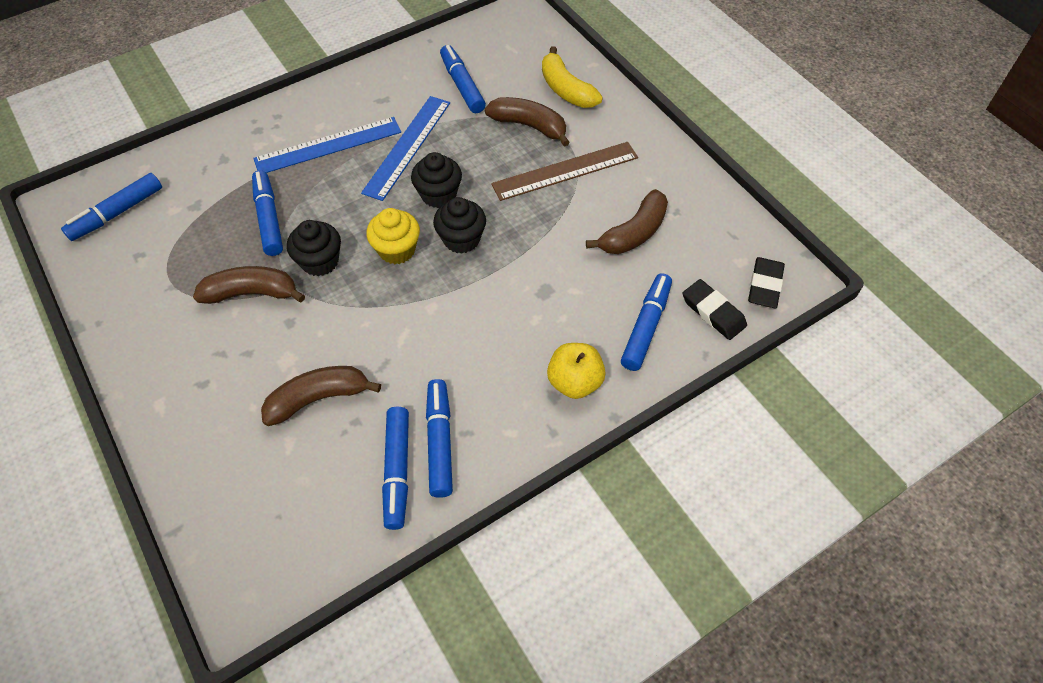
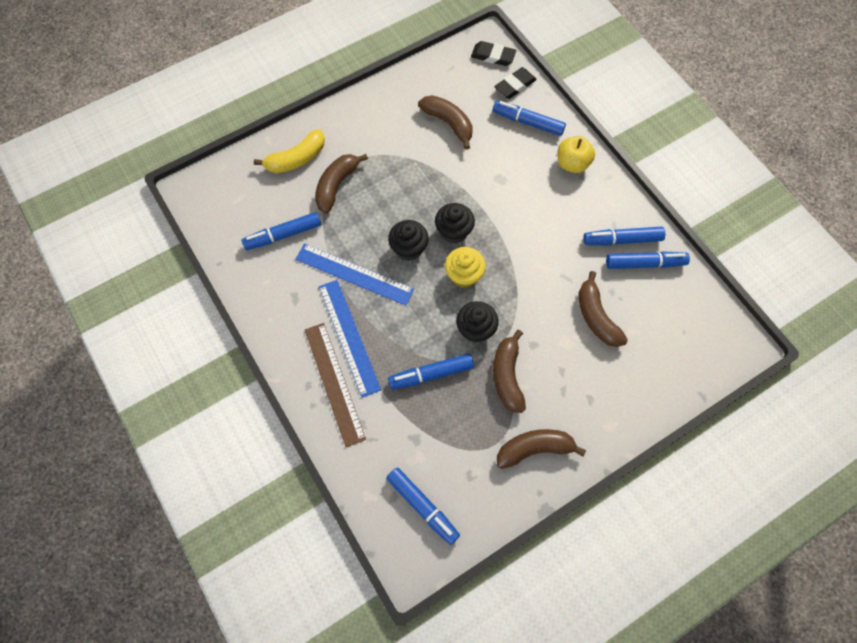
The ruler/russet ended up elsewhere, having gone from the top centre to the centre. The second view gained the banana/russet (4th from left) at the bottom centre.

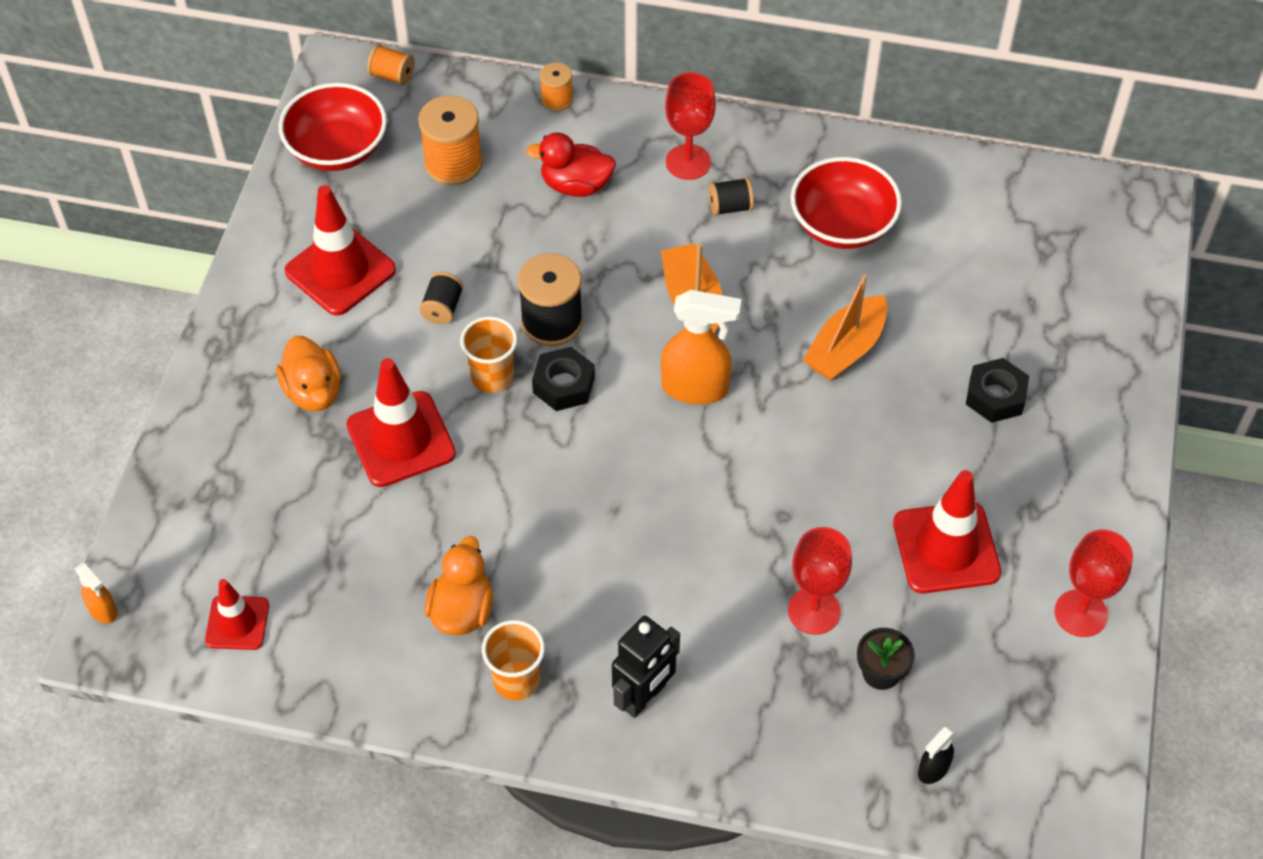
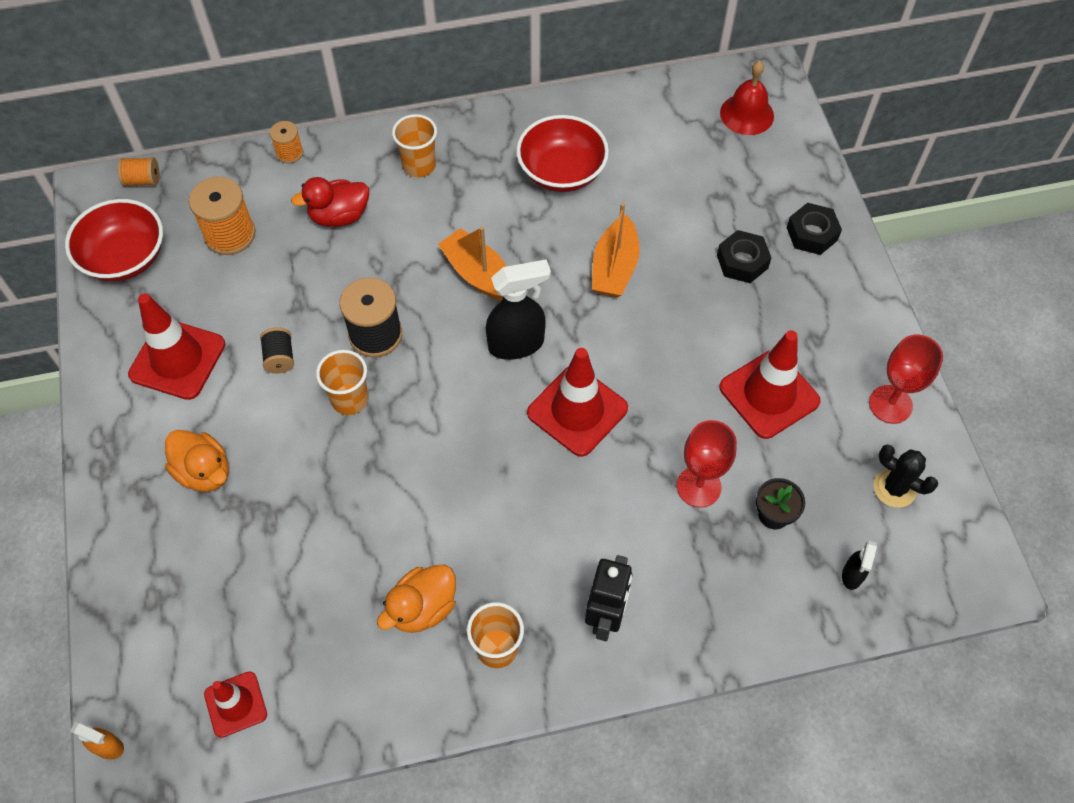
Where the wine glass/red (1st from left) stood at the top centre, the cup/bright orange (2nd from left) came to stand at the top centre. The second view lost the bobbin/jet-black (3rd from left) at the top centre. What was the spray bottle/bright orange (2nd from left) at the centre turned into the spray bottle/jet-black (1st from left) at the centre. The hexagon nut/jet-black (1st from left in the first image) ended up elsewhere, having gone from the centre to the top right. The safety cone/red (3rd from left) ended up elsewhere, having gone from the middle left to the centre. The toy duck/bright orange (2nd from left) at the bottom centre ended up facing another way, 120 degrees counterclockwise from before. The second view gained the bell/red at the top right. The second view gained the saguaro cactus/jet-black at the middle right.

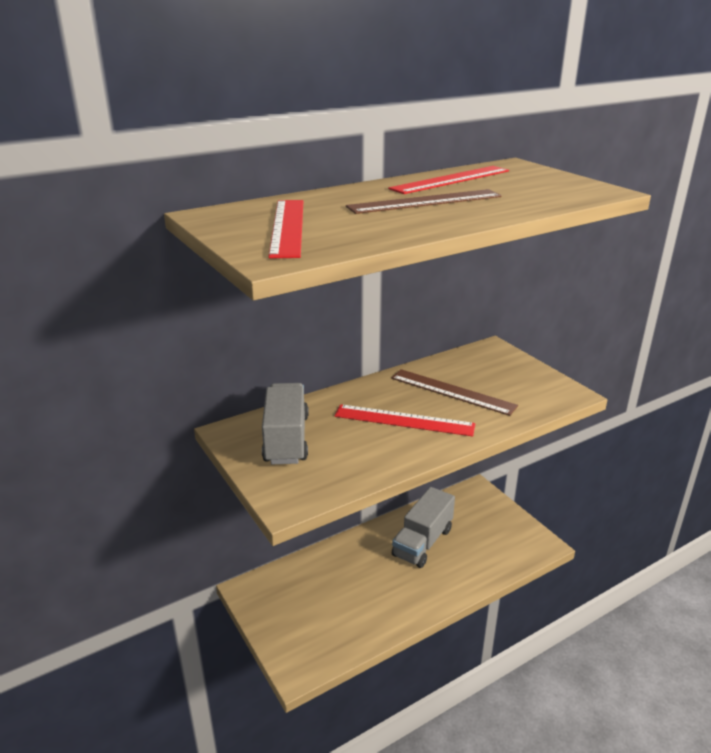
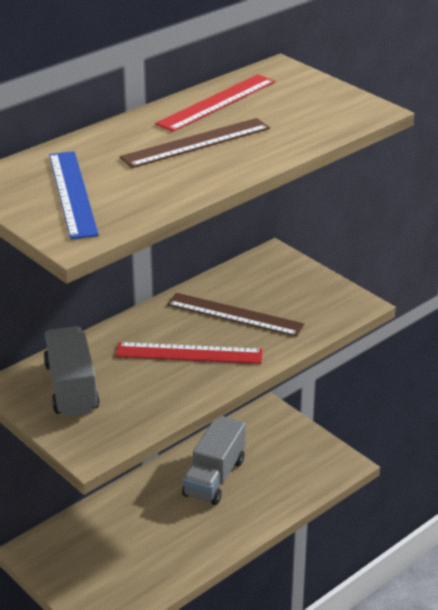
What was the ruler/red (1st from left) at the top centre turned into the ruler/blue at the top left.

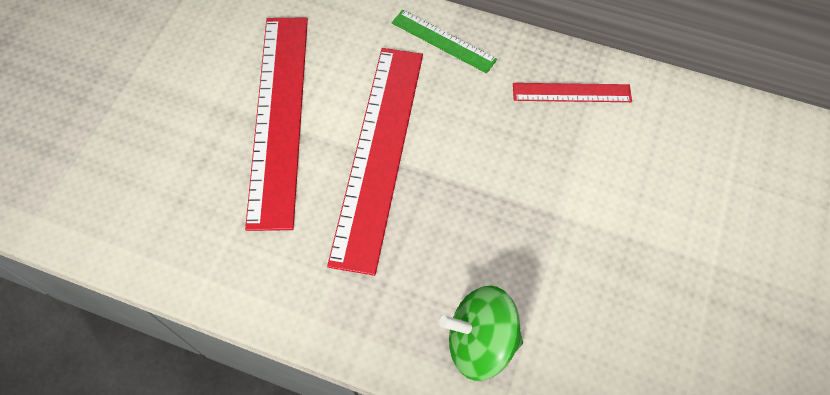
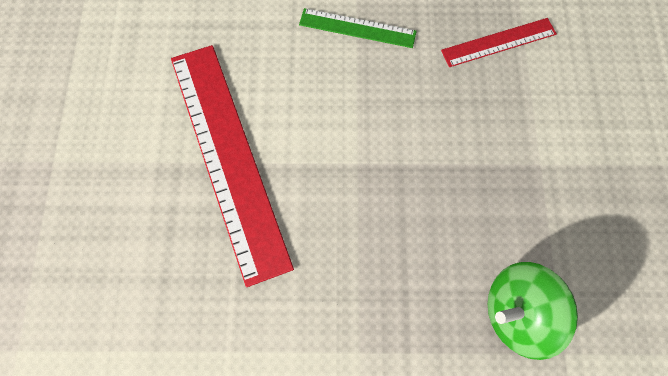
The second view lost the ruler/red (2nd from left) at the centre.

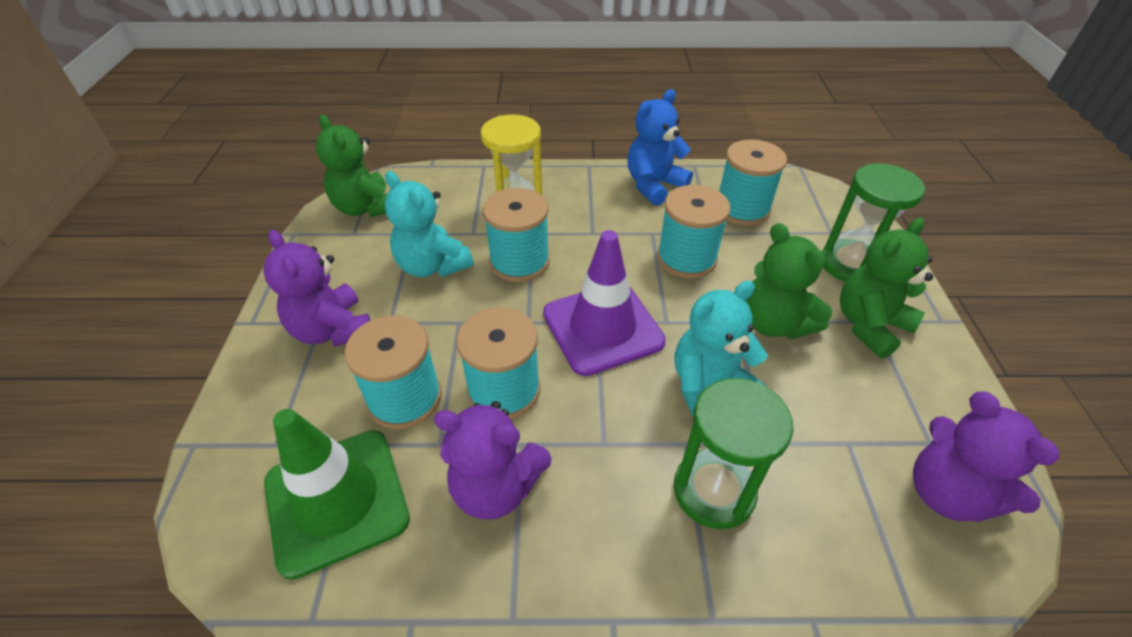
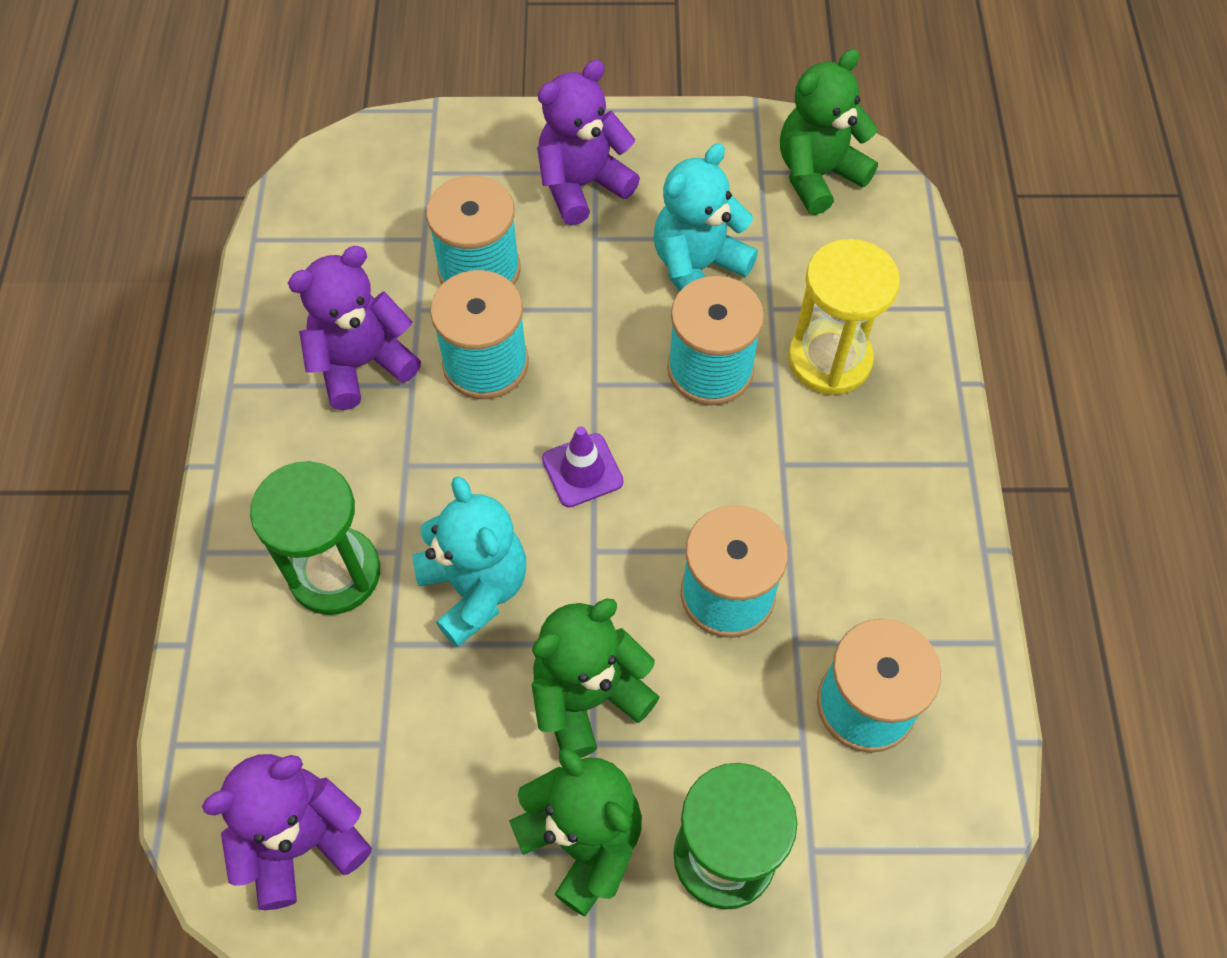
The second view lost the stuffed bear/blue at the top centre. The size of the safety cone/purple at the centre changed by a factor of 0.50. The stuffed bear/purple (2nd from left) at the bottom centre ended up facing another way, 45 degrees clockwise from before. The second view lost the safety cone/emerald at the bottom left.

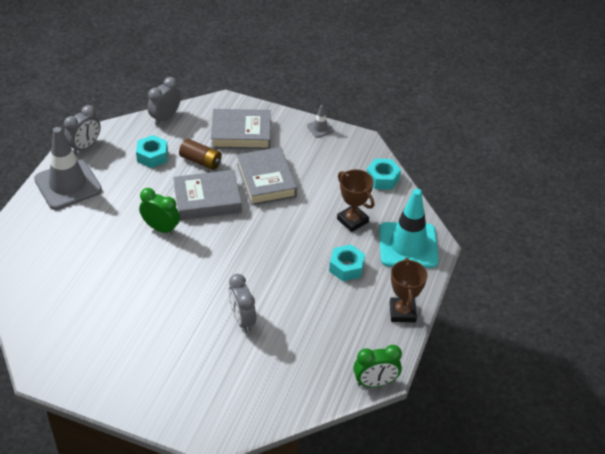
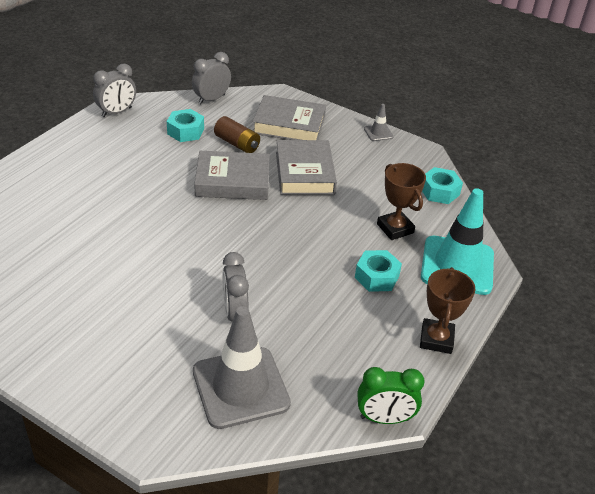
The safety cone/ash-grey (1st from left) ended up elsewhere, having gone from the middle left to the bottom centre. The second view lost the clock/emerald (1st from left) at the middle left.

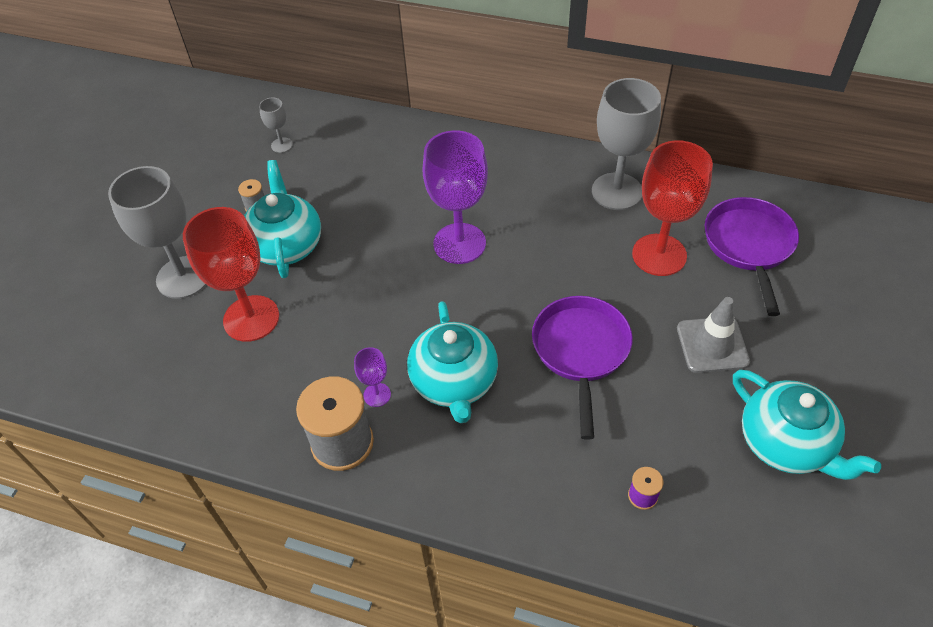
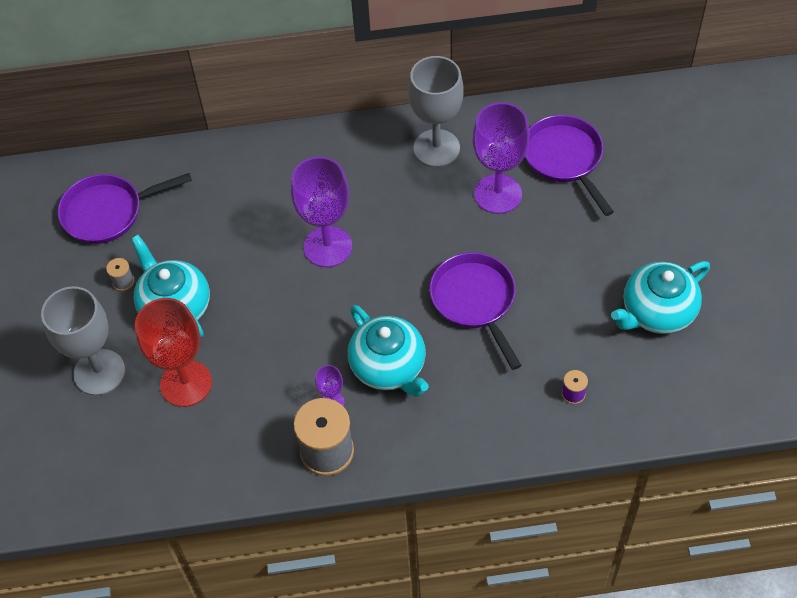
Where the wine glass/ash-grey (2nd from left) stood at the top left, the pan/purple (1st from left) came to stand at the middle left. What was the wine glass/red (2nd from left) at the top right turned into the wine glass/purple (3rd from left) at the top centre. The second view lost the safety cone/ash-grey at the middle right. The china teapot/teal (3rd from left) at the bottom right ended up facing another way, 120 degrees clockwise from before.

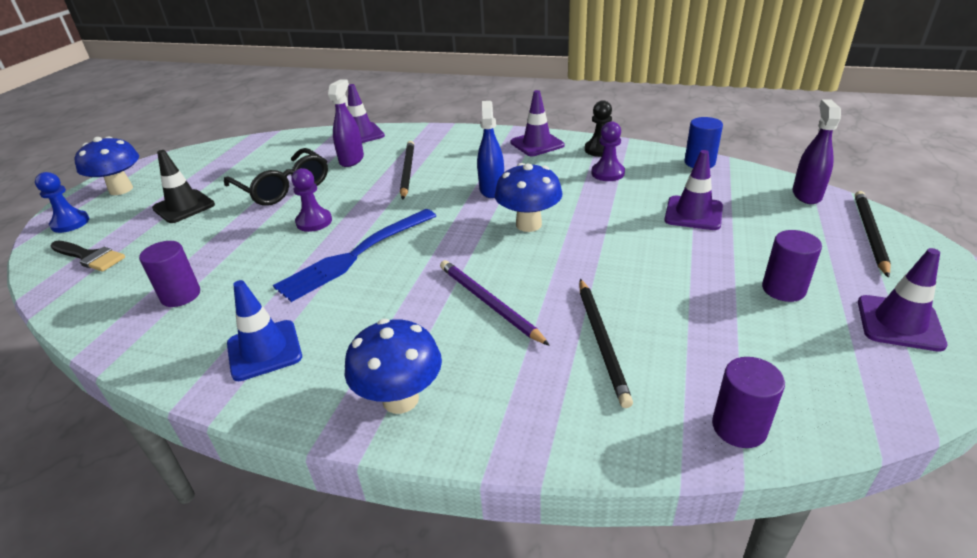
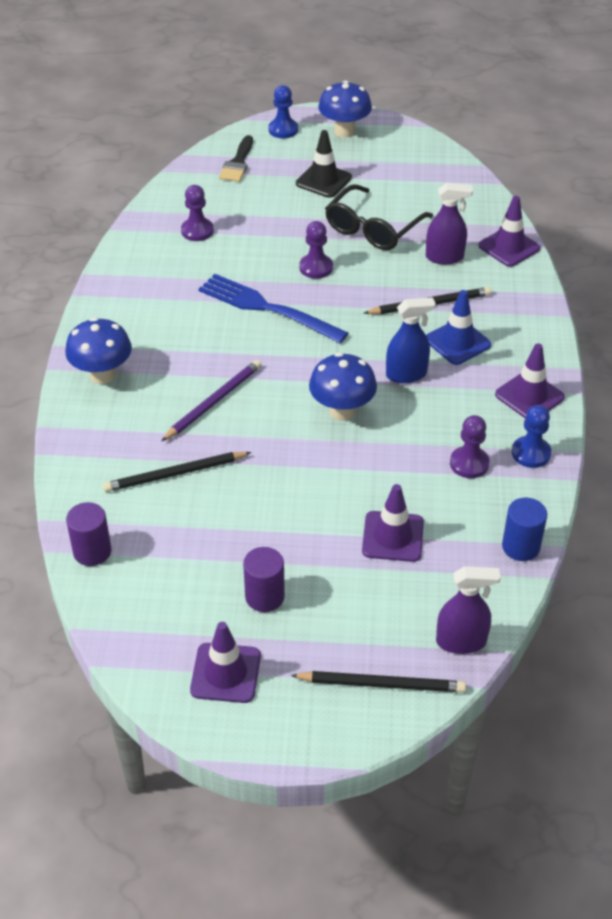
What was the chess pawn/jet-black at the top centre turned into the chess pawn/blue (2nd from left) at the middle right. Where the solid cylinder/purple (1st from left) stood at the middle left, the chess pawn/purple (1st from left) came to stand at the top left. The safety cone/blue ended up elsewhere, having gone from the middle left to the middle right.

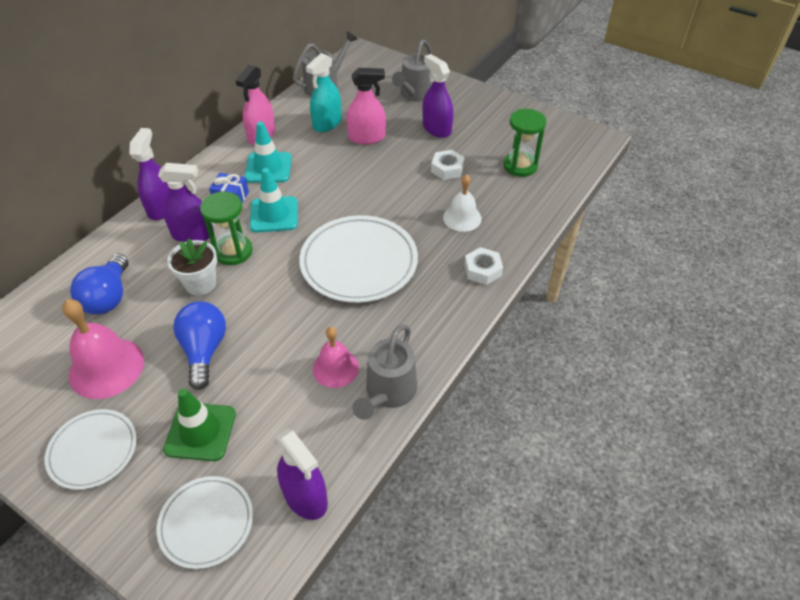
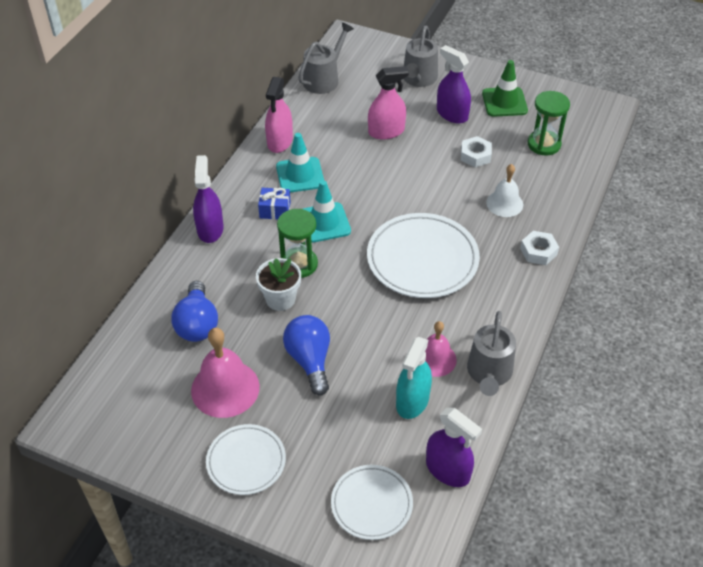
The spray bottle/teal ended up elsewhere, having gone from the top centre to the bottom centre. The second view lost the spray bottle/purple (2nd from left) at the middle left. The safety cone/emerald ended up elsewhere, having gone from the bottom left to the top right.

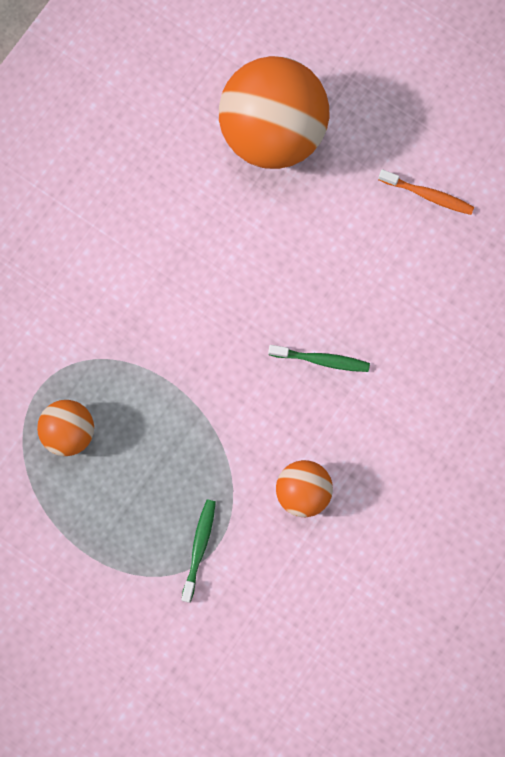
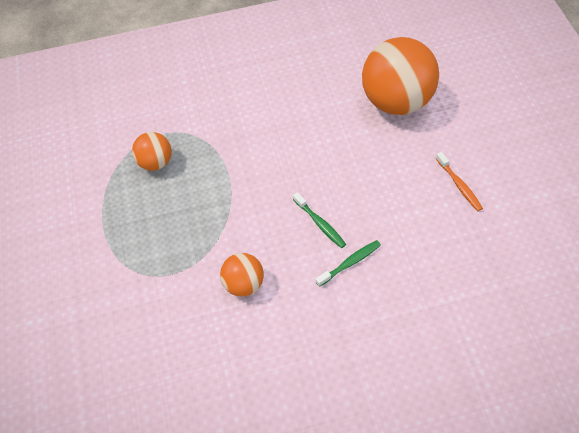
The tooth brush/emerald (1st from left in the first image) ended up elsewhere, having gone from the bottom centre to the centre.

